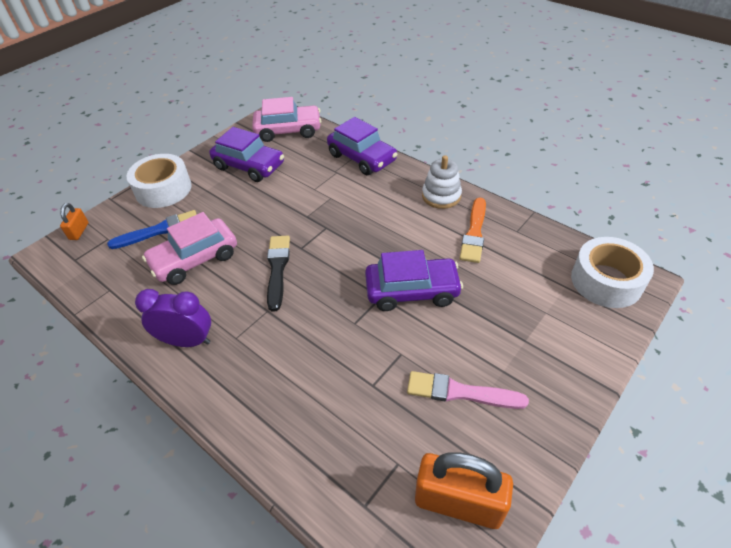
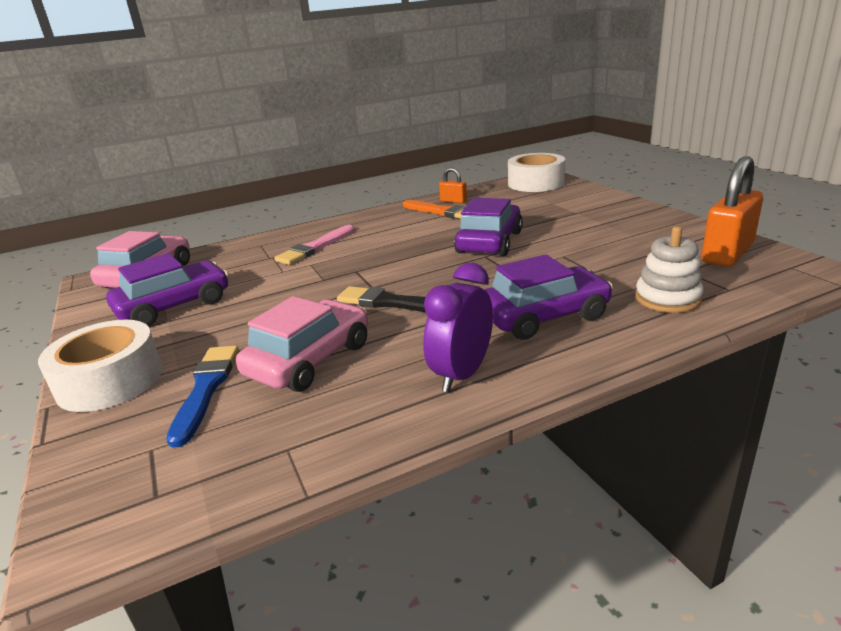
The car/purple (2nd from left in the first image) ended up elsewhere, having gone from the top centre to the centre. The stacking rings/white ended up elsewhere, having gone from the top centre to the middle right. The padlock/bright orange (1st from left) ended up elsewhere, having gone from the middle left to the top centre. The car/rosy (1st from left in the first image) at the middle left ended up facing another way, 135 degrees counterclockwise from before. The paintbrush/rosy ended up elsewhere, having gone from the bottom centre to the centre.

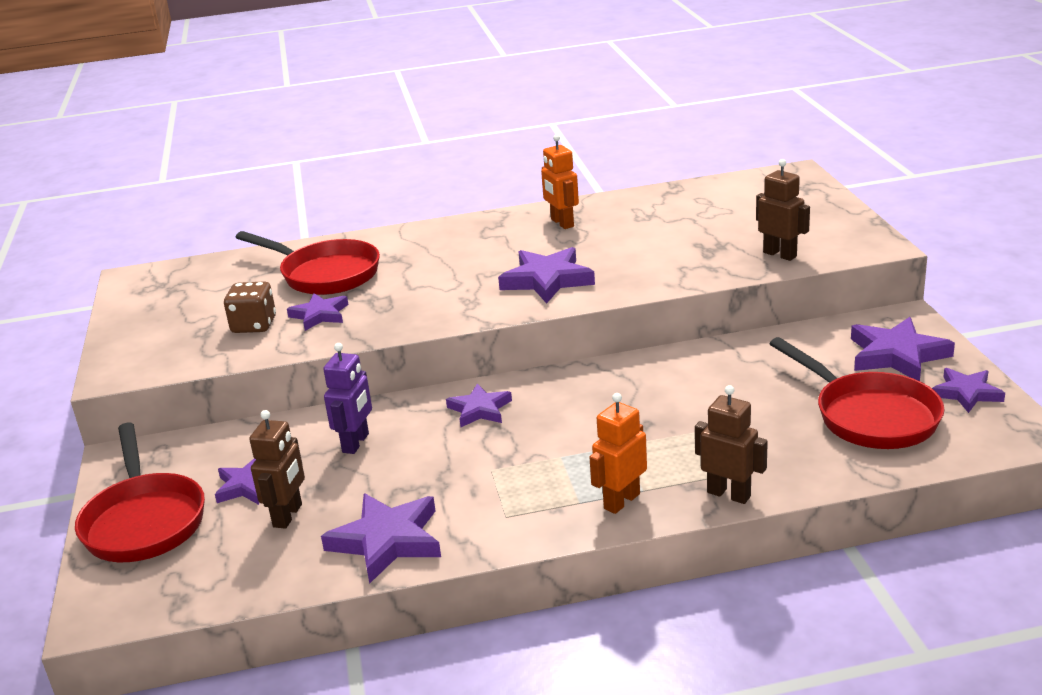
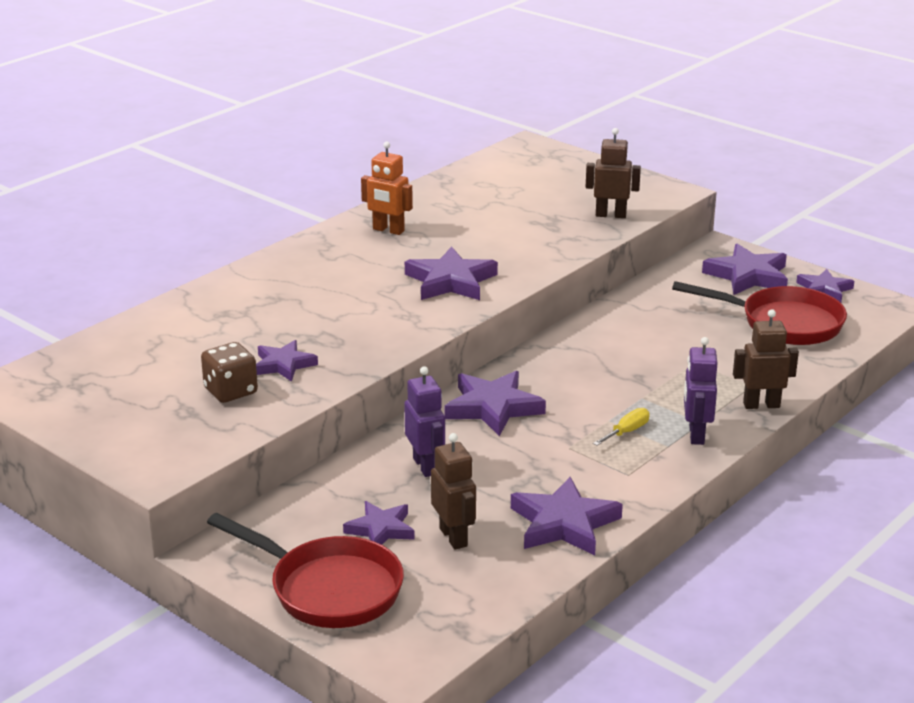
The second view lost the pan/red (2nd from left) at the middle left. The size of the star/purple (4th from left) at the centre changed by a factor of 1.58. What was the robot figure/bright orange (2nd from left) at the centre turned into the robot figure/purple (2nd from left) at the middle right. The second view gained the screwdriver/golden at the middle right.

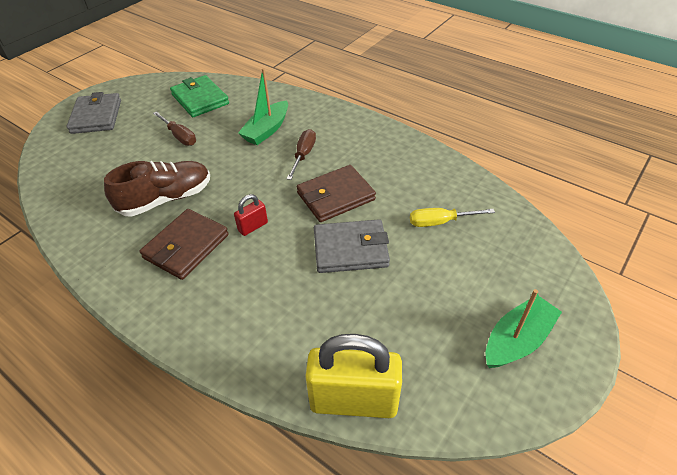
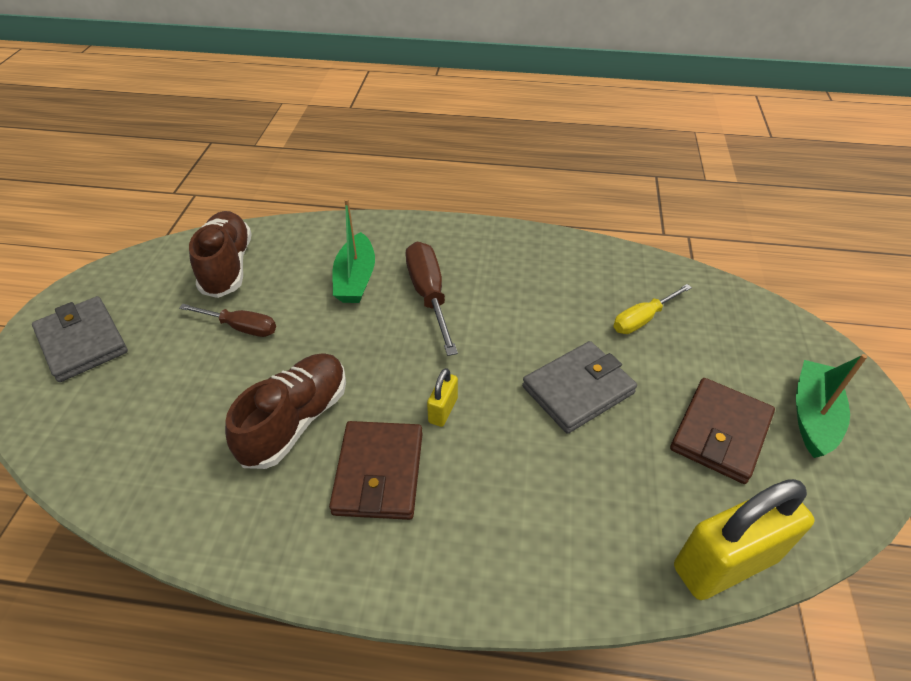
Where the billfold/emerald stood at the top left, the lace-up shoe/russet (1st from left) came to stand at the middle left. The size of the screwdriver/russet (2nd from left) at the top centre changed by a factor of 1.53. The billfold/russet (2nd from left) ended up elsewhere, having gone from the centre to the middle right. What was the padlock/red at the centre turned into the padlock/golden (1st from left) at the centre.

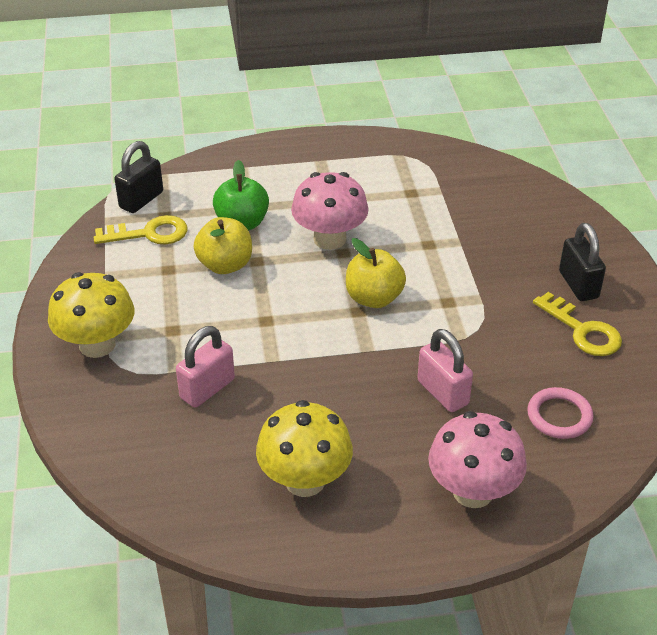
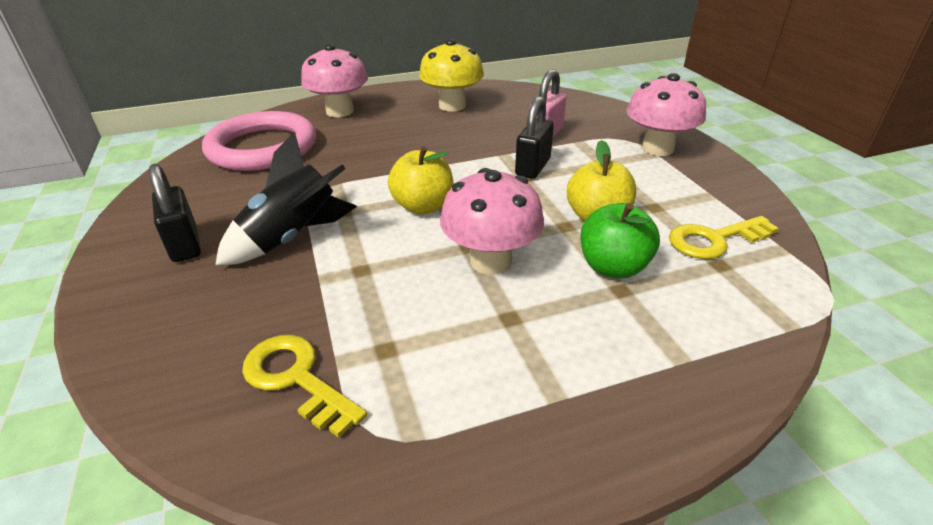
The padlock/jet-black (1st from left in the first image) ended up elsewhere, having gone from the top left to the top centre. What was the fungus/golden (1st from left) at the middle left turned into the fungus/rosy (3rd from left) at the top right. The door key/golden (2nd from left in the first image) ended up elsewhere, having gone from the middle right to the bottom left. The second view lost the padlock/rosy (2nd from left) at the middle right. The size of the hoop/rosy at the middle right changed by a factor of 2.08. The second view gained the spaceship/jet-black at the middle left.

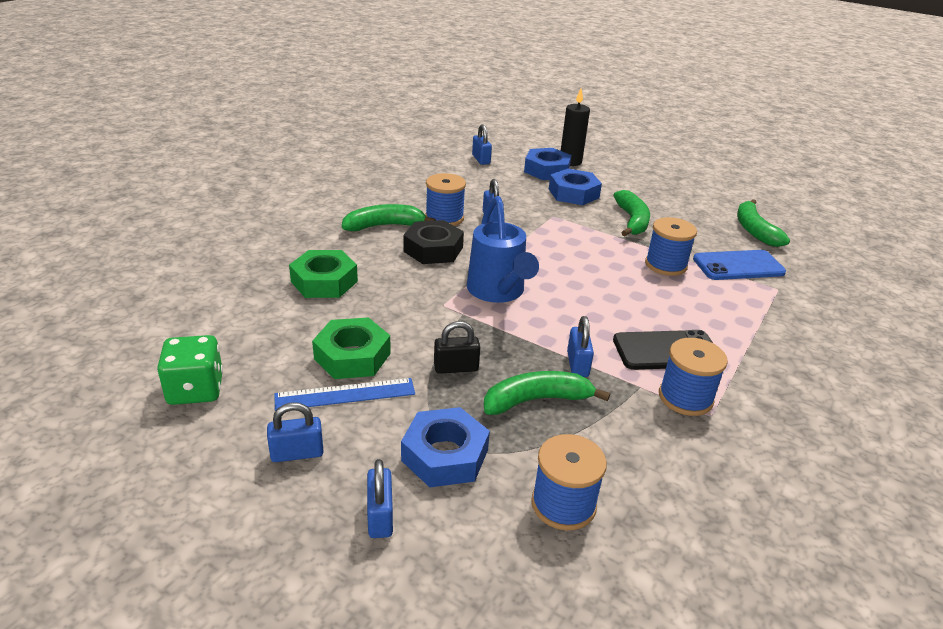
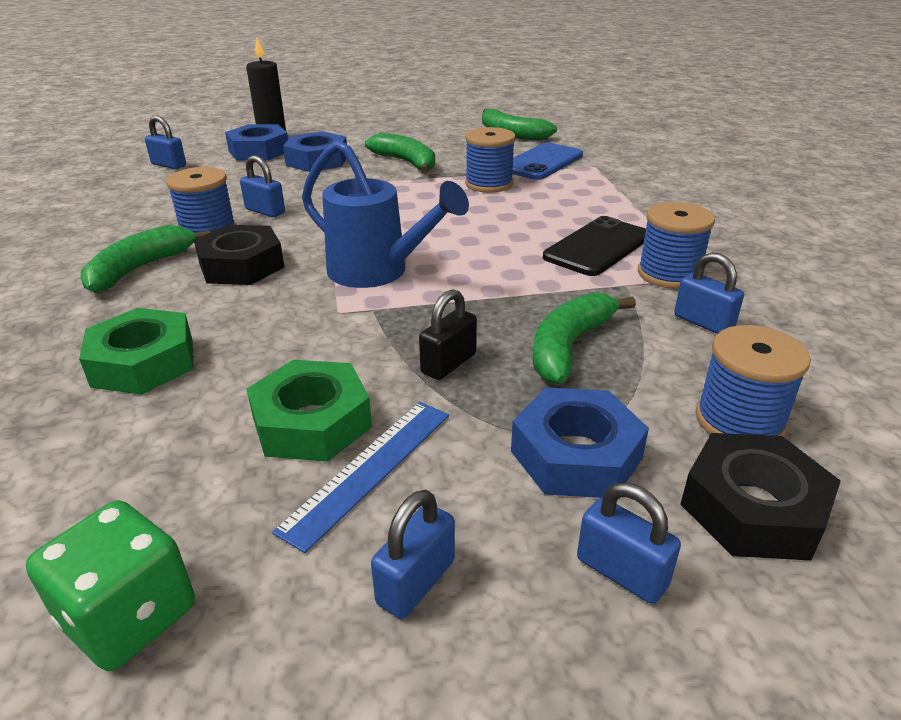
The padlock/blue (5th from left) ended up elsewhere, having gone from the centre to the middle right. The second view gained the hexagon nut/jet-black (2nd from left) at the bottom right.

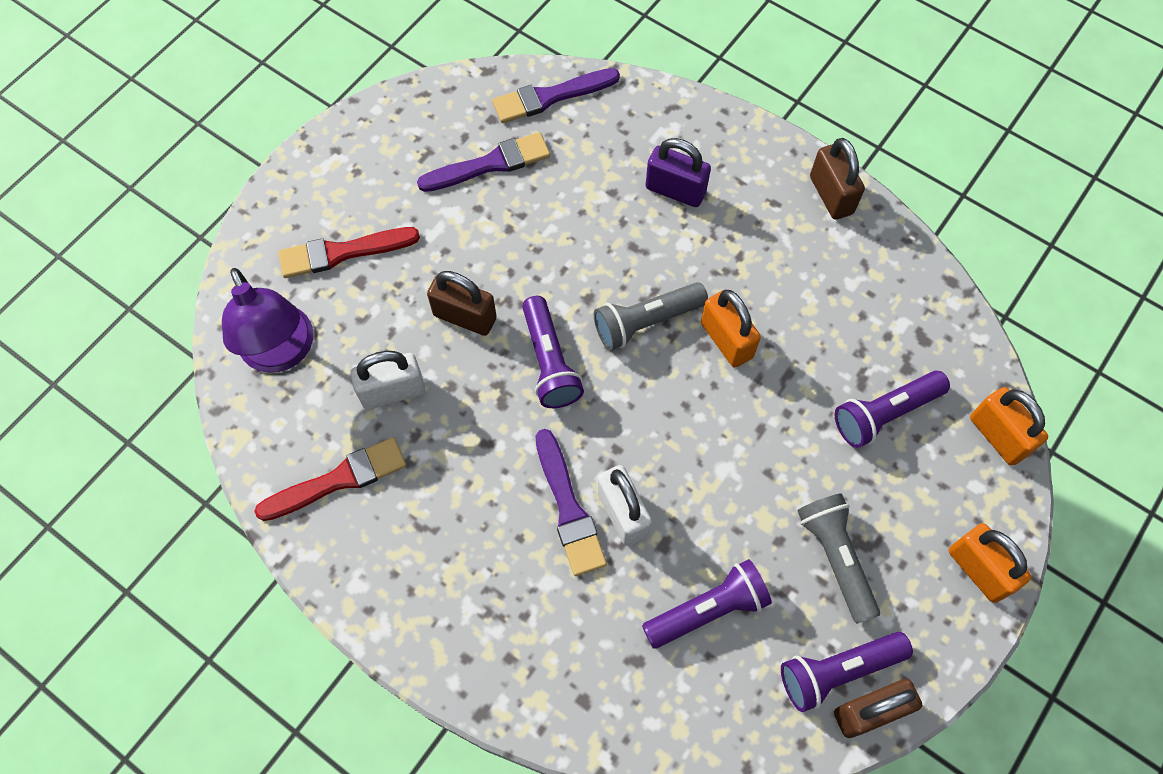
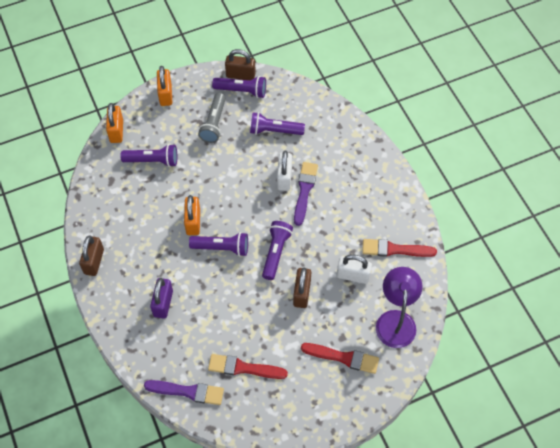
What was the paintbrush/purple (1st from left) at the top centre turned into the paintbrush/red (1st from left) at the bottom centre. The padlock/purple at the top centre ended up facing another way, 45 degrees clockwise from before. The padlock/russet (1st from left in the first image) at the centre ended up facing another way, 45 degrees clockwise from before. What was the torch/ash-grey (1st from left) at the centre turned into the torch/purple (2nd from left) at the centre.

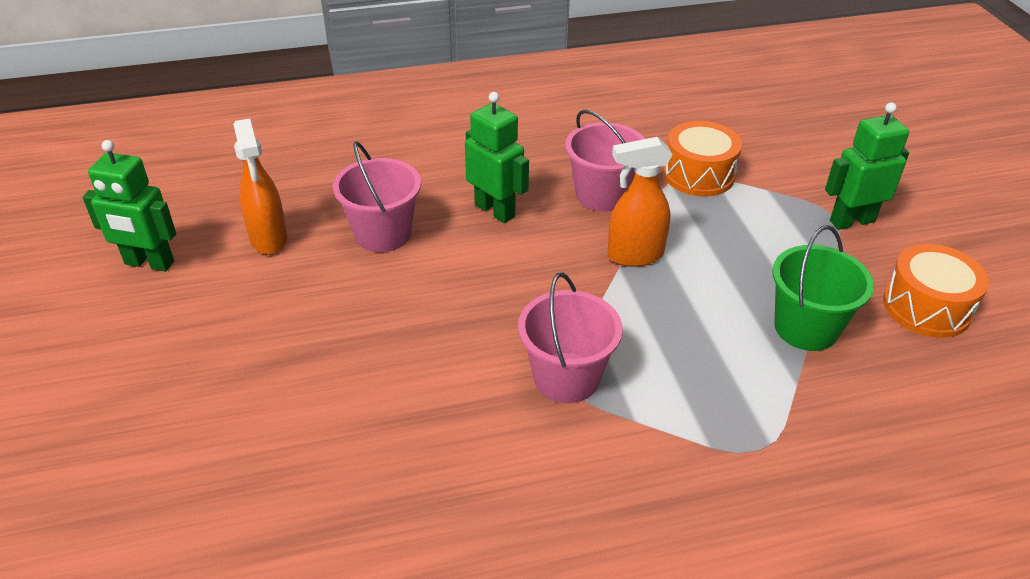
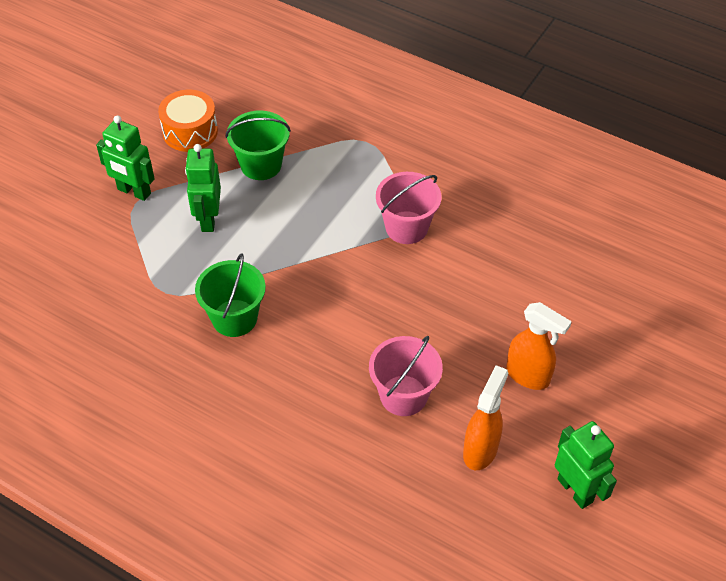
The robot figure/emerald (2nd from left) ended up elsewhere, having gone from the top centre to the top left. What was the pail/rosy (3rd from left) at the top centre turned into the pail/emerald (1st from left) at the middle left. The second view lost the toy drum/bright orange (1st from left) at the top right. The spray bottle/bright orange (2nd from left) ended up elsewhere, having gone from the centre to the middle right.

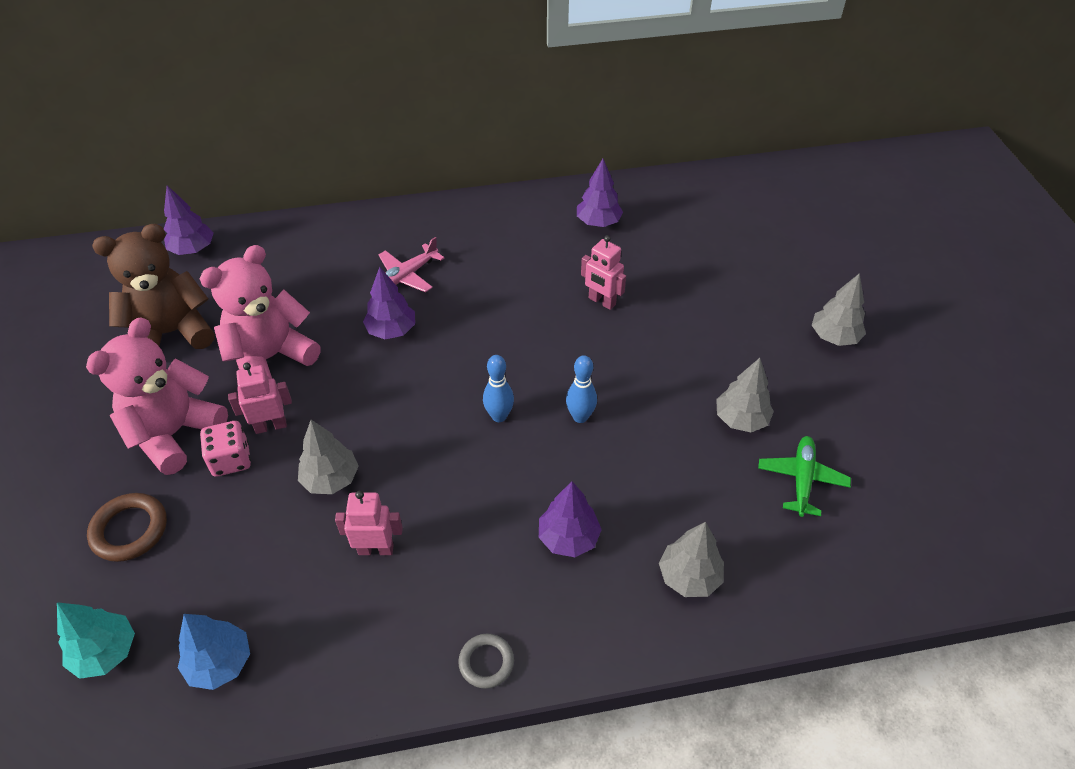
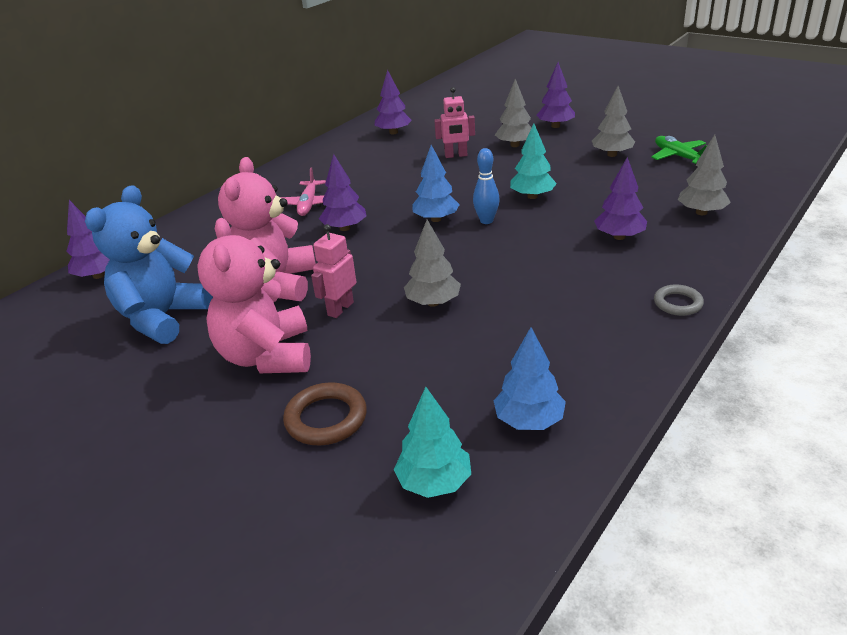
What was the stuffed bear/russet at the middle left turned into the stuffed bear/blue at the middle left. The fir tree/ash-grey (4th from left in the first image) ended up elsewhere, having gone from the middle right to the top centre. Where the skittle/blue (2nd from left) stood at the centre, the fir tree/teal (2nd from left) came to stand at the top centre. The second view lost the die/rosy at the middle left. The second view lost the robot figure/rosy (2nd from left) at the bottom centre. The second view gained the fir tree/purple (4th from left) at the top centre. The second view gained the fir tree/blue (1st from left) at the top centre.

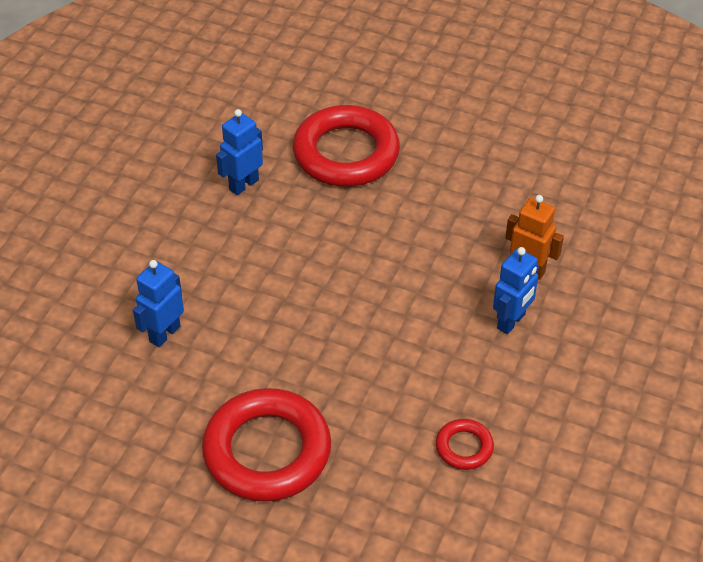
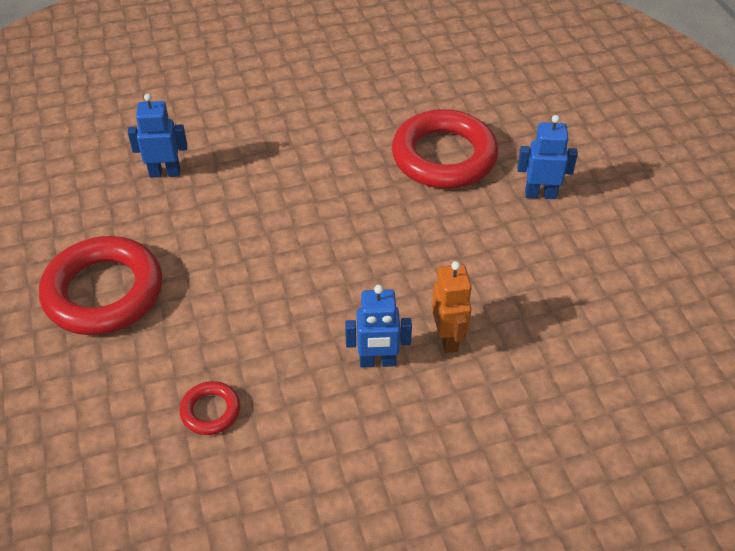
The robot figure/blue (2nd from left in the first image) ended up elsewhere, having gone from the top centre to the top right.

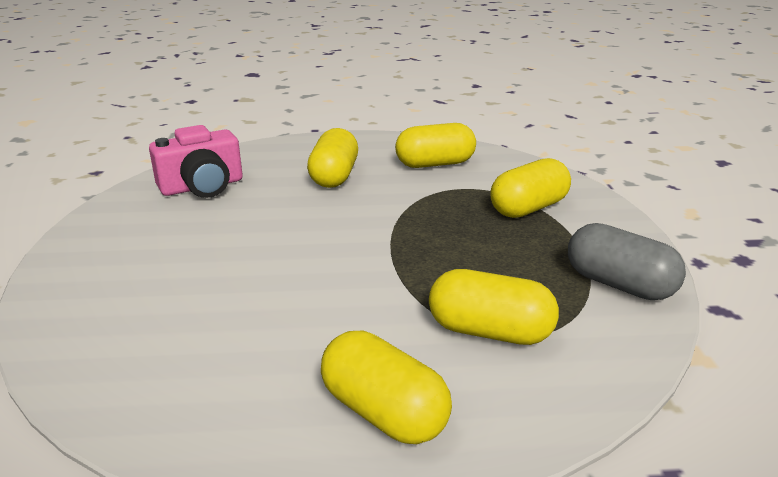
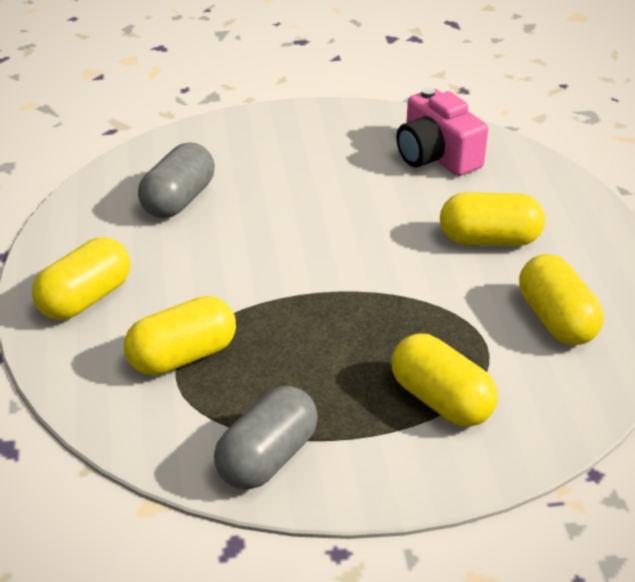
The pill/golden (4th from left in the first image) at the centre ended up facing another way, 45 degrees clockwise from before. The second view gained the pill/ash-grey (1st from left) at the top left.

